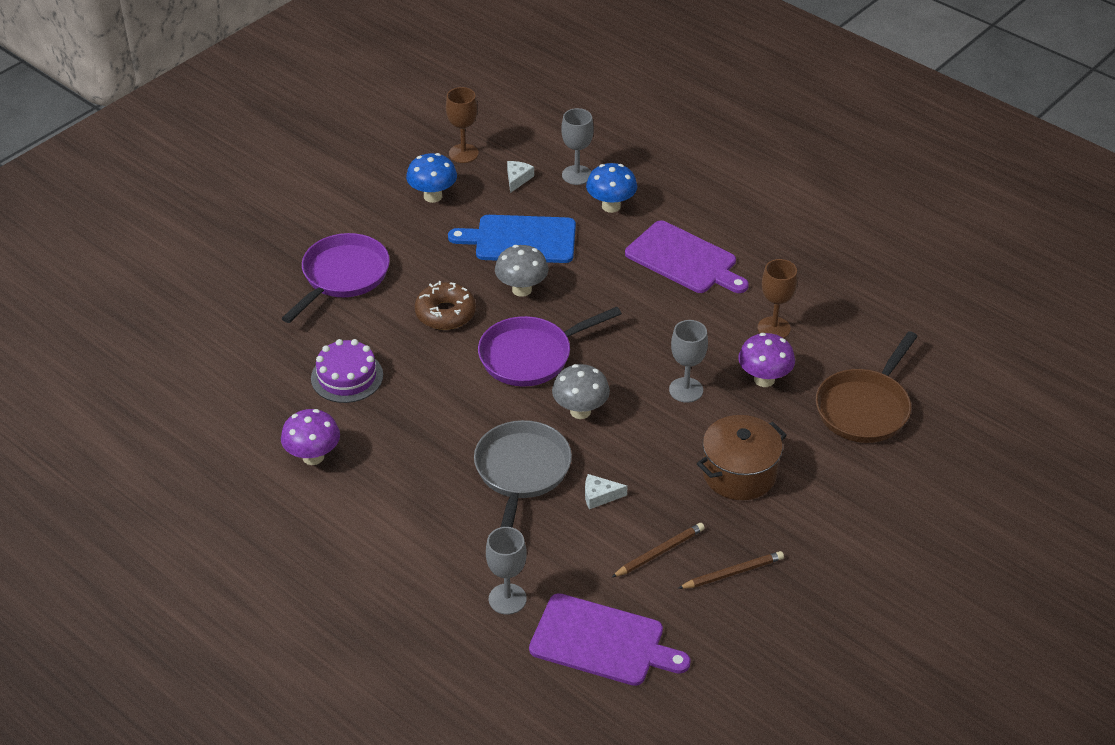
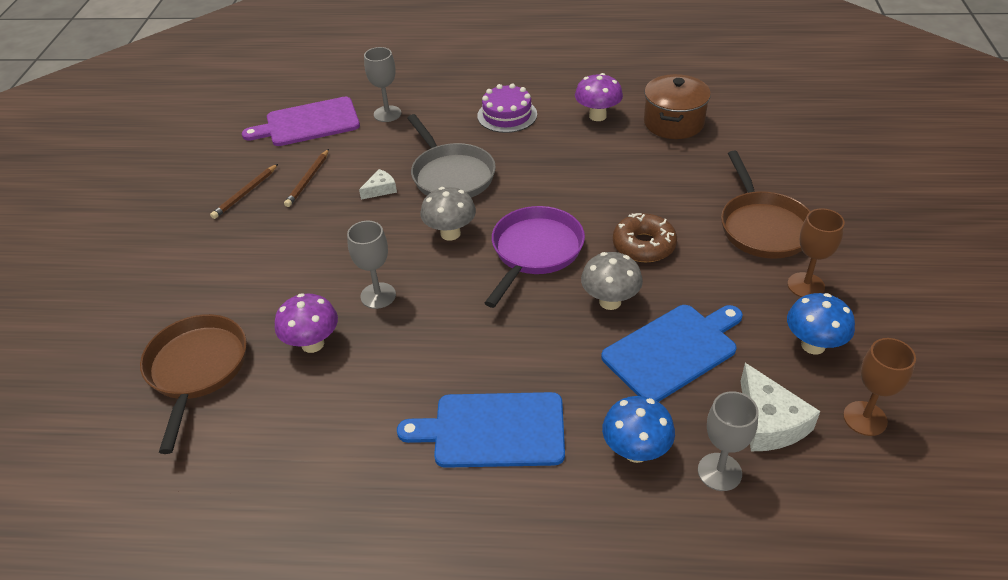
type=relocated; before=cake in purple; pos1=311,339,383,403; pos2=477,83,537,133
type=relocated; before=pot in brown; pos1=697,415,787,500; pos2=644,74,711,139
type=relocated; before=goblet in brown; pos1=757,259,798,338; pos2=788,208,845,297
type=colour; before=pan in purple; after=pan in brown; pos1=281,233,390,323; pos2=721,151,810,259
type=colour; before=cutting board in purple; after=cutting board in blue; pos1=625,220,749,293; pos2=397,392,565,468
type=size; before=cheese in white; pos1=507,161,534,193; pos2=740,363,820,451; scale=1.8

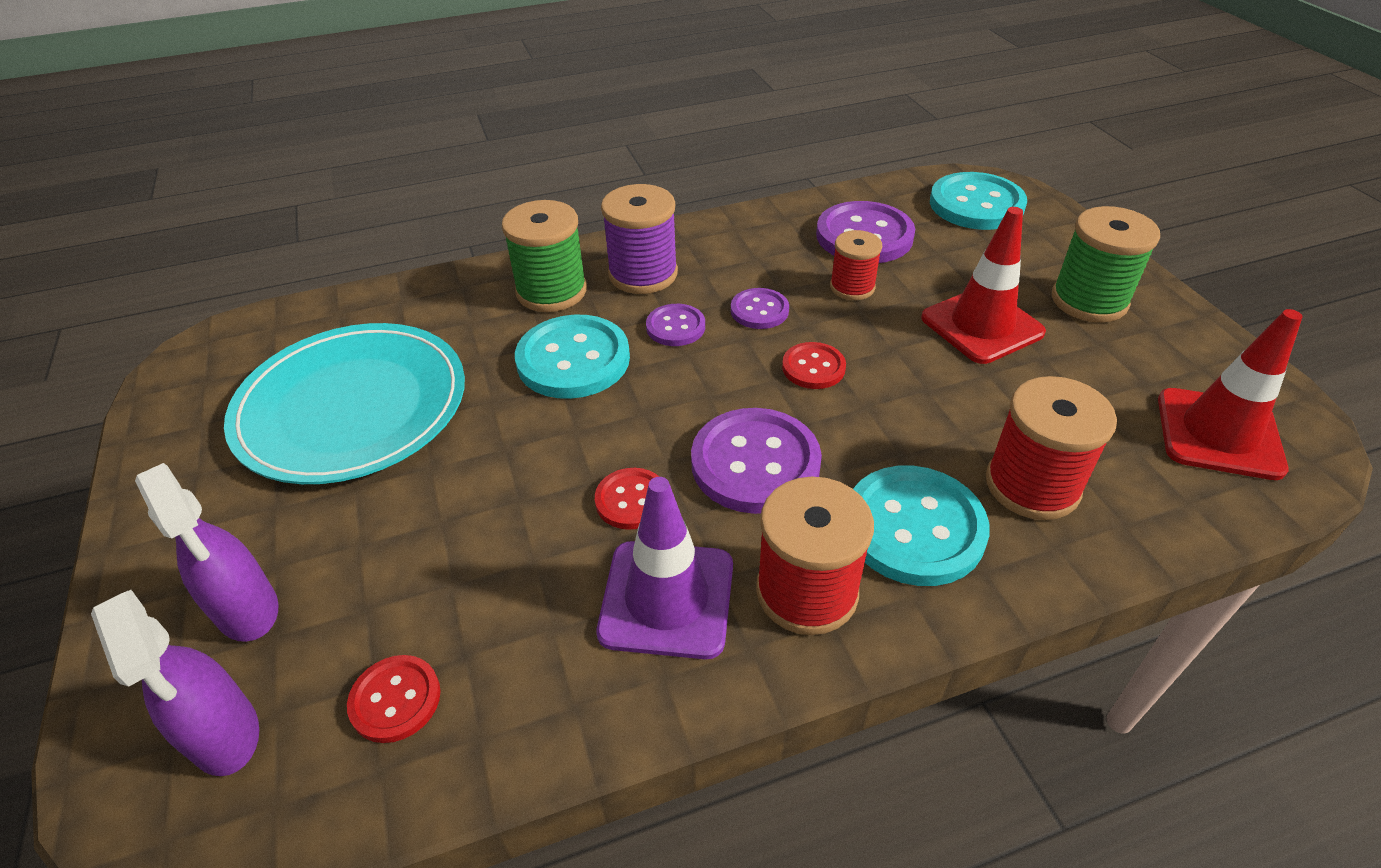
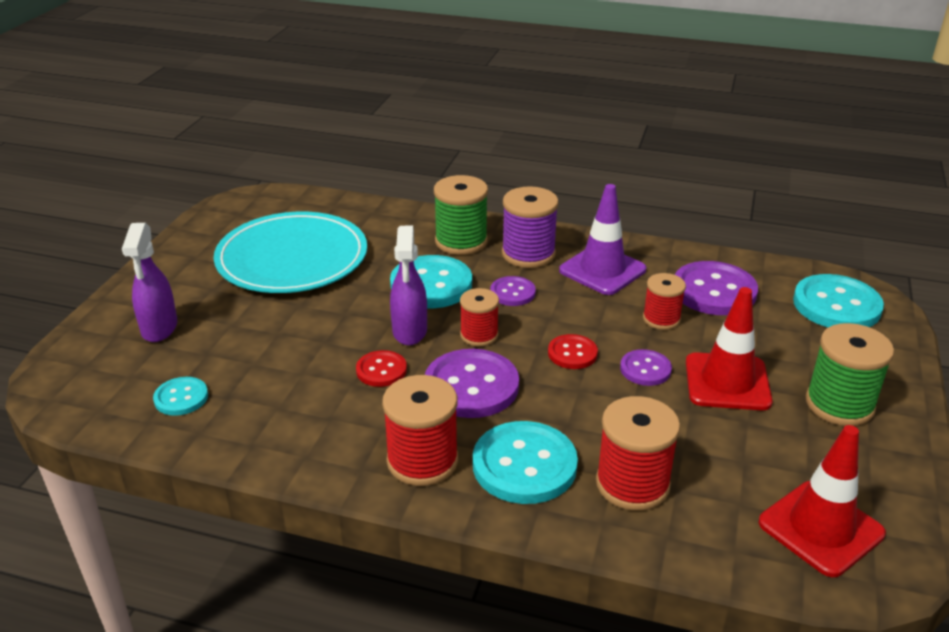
type=appeared; after=spool in red; pos2=460,288,499,346
type=relocated; before=spray bottle in purple; pos1=91,590,259,776; pos2=390,226,427,345
type=relocated; before=traffic cone in purple; pos1=597,477,733,659; pos2=559,184,646,295
type=relocated; before=button in purple; pos1=731,288,789,329; pos2=620,349,672,386
type=colour; before=button in red; after=button in turquoise; pos1=347,655,441,743; pos2=153,377,208,416

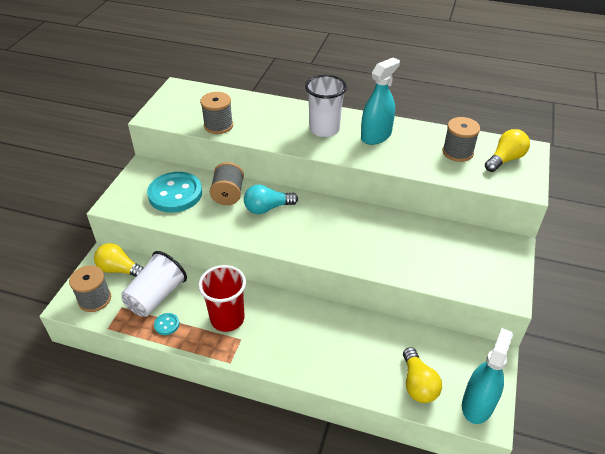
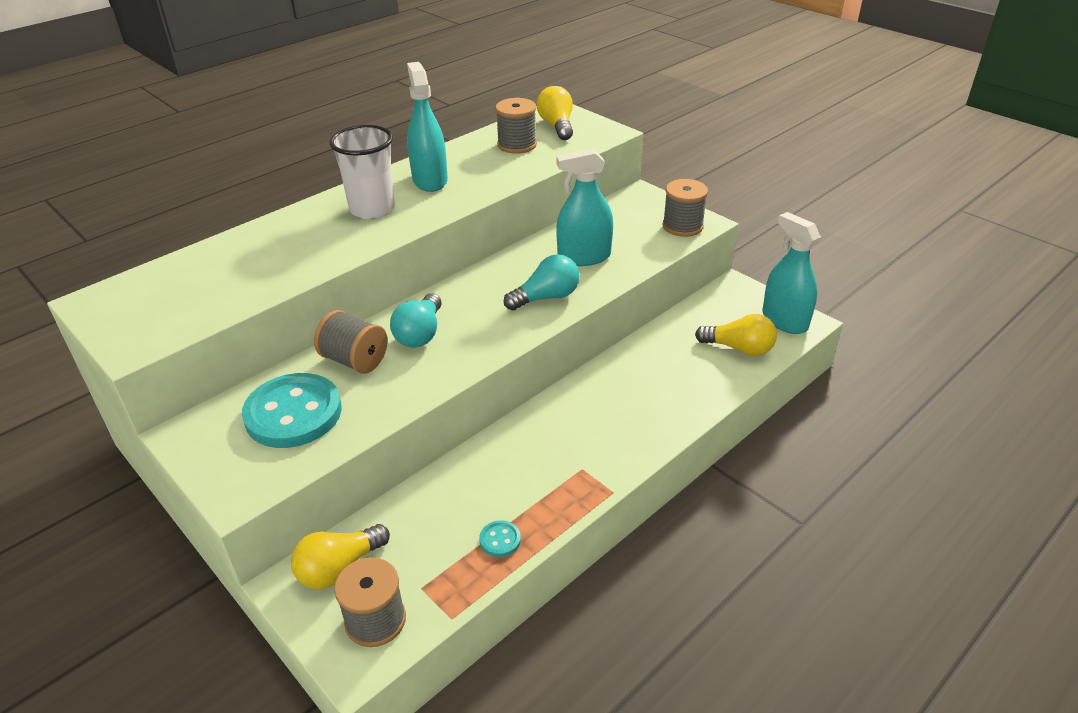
type=missing; before=cup in white; pos1=121,251,187,317
type=missing; before=cup in red; pos1=198,265,246,332
type=appeared; after=light bulb in turquoise; pos2=504,254,579,310
type=appeared; after=spray bottle in turquoise; pos2=556,149,613,266
type=relocated; before=spool in grey; pos1=200,92,233,134; pos2=662,179,708,237

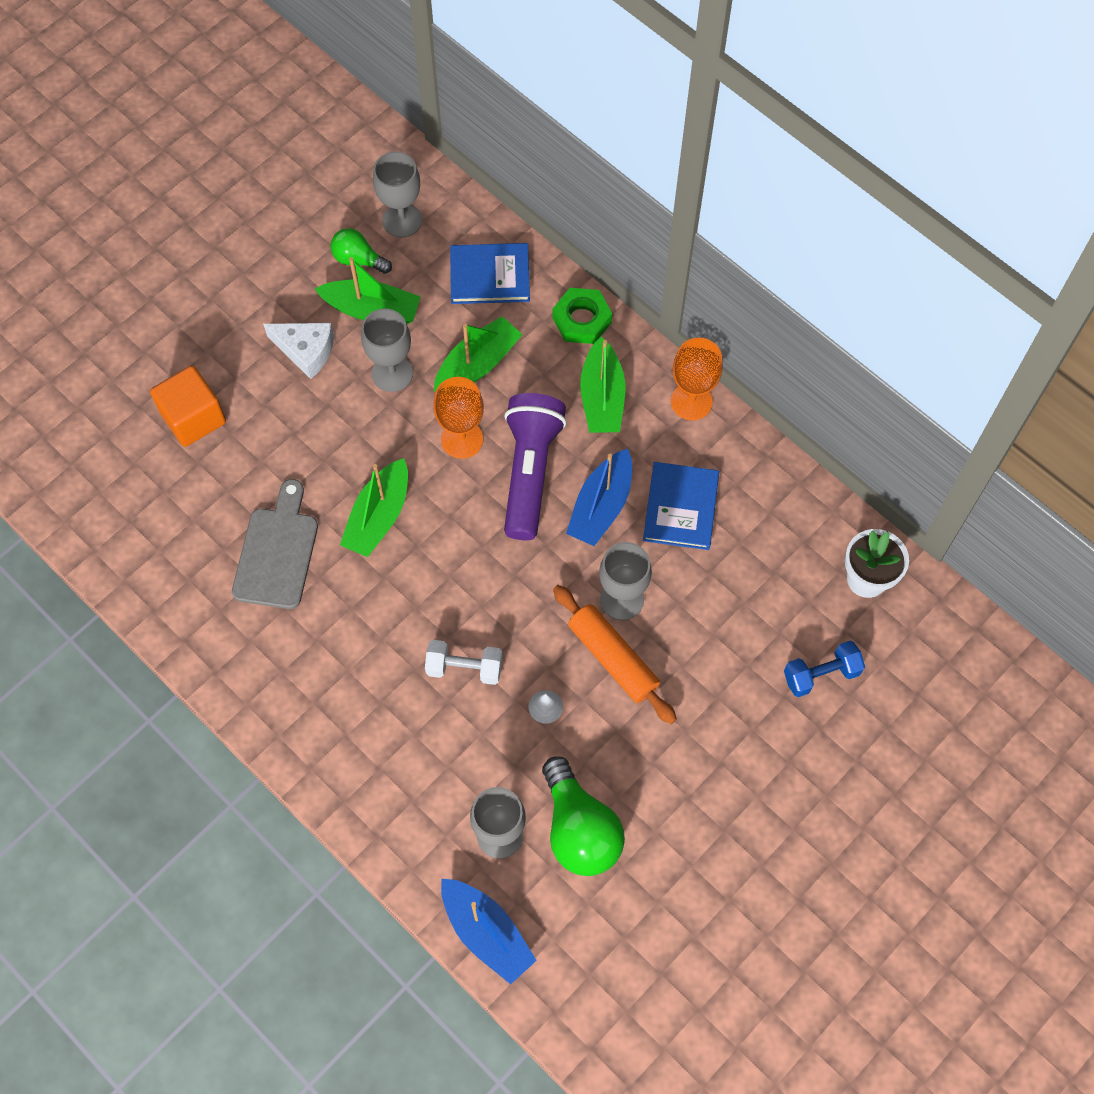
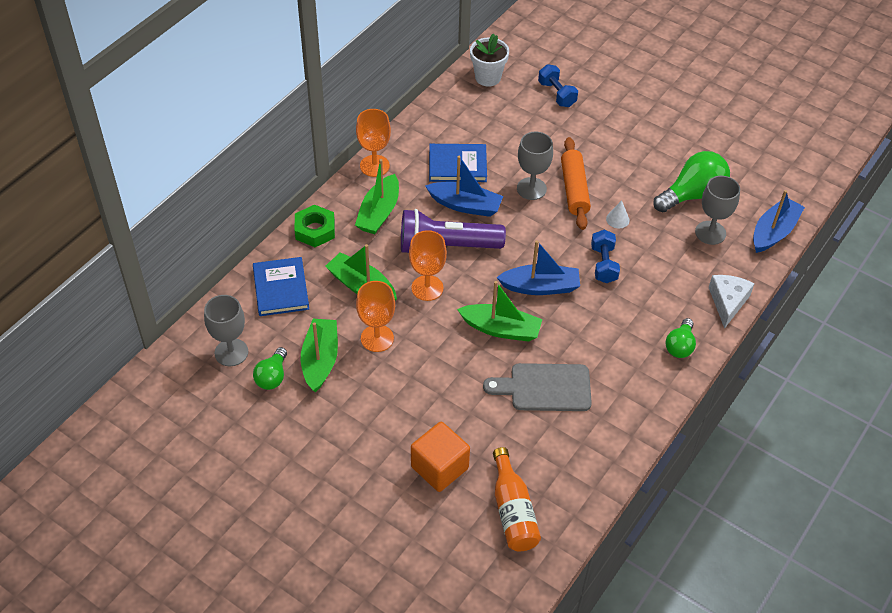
type=appeared; after=bottle in orange; pos2=493,447,541,551
type=appeared; after=boat in blue; pos2=496,240,580,295
type=appeared; after=light bulb in green; pos2=665,318,696,358
type=relocated; before=cheese in white; pos1=263,323,334,379; pos2=709,275,754,329
type=colour; before=goblet in grey; after=goblet in orange; pos1=361,309,413,392; pos2=356,281,395,352
type=colour; before=dumbbell in white; after=dumbbell in blue; pos1=425,640,503,685; pos2=591,230,620,283
type=spun; before=rolling pin in orange; pos1=553,585,677,724; pos2=561,137,591,230; turn=-45
type=spun; before=boat in green; pos1=580,337,625,433; pos2=355,159,399,234; turn=120

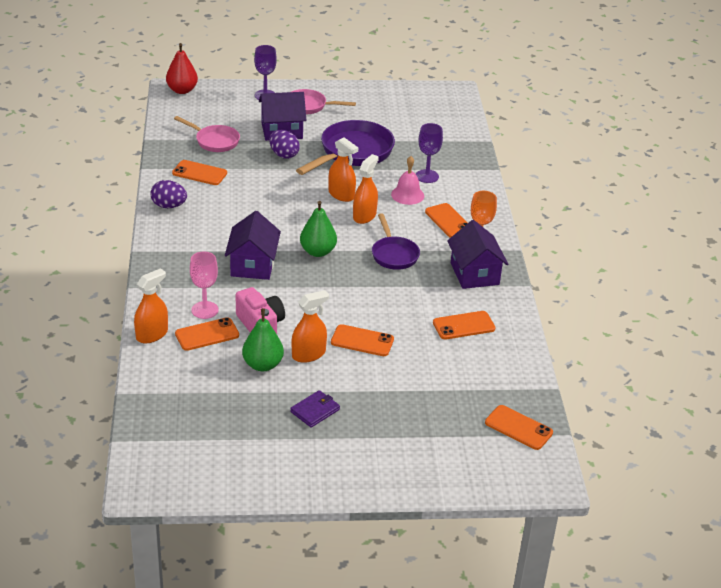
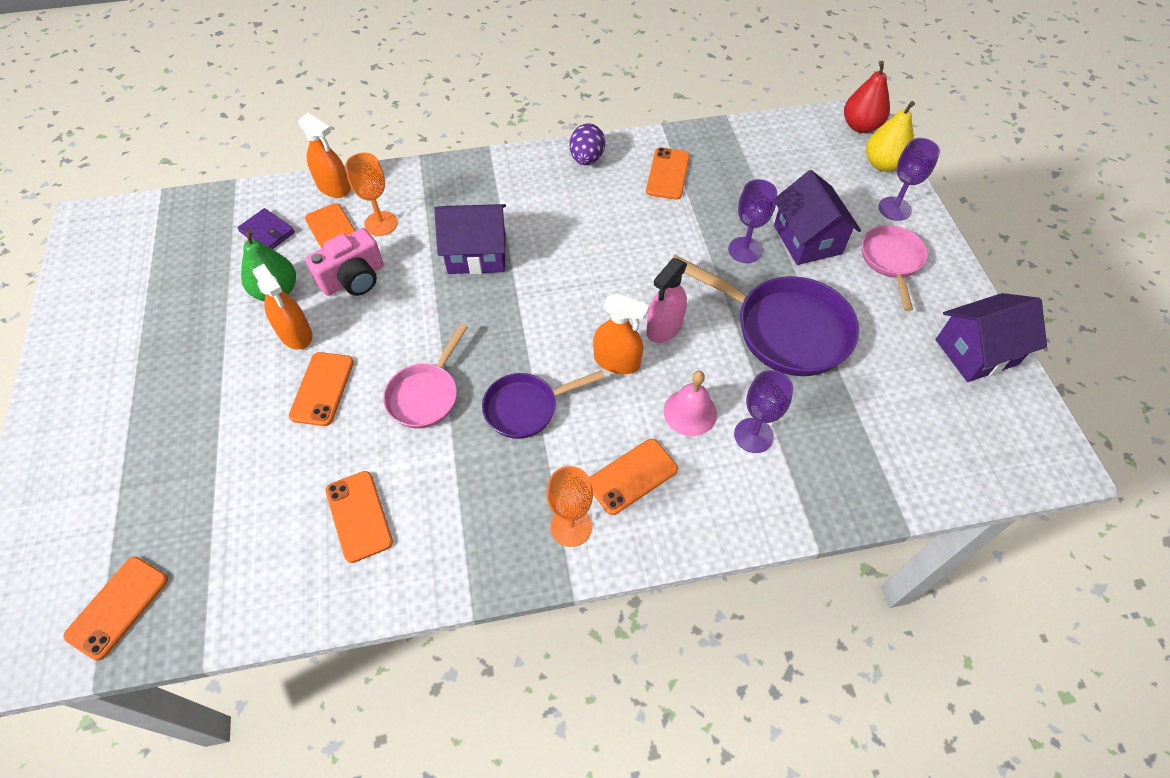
type=missing; before=pear in green; pos1=300,201,337,257
type=appeared; after=pear in yellow; pos2=866,101,915,172
type=relocated; before=pan in pink; pos1=174,116,240,152; pos2=383,324,468,428
type=relocated; before=wallet in purple; pos1=290,390,340,428; pos2=238,208,295,249
type=relocated; before=house in purple; pos1=447,220,508,289; pos2=936,293,1047,382
type=exchanged; before=egg in purple; after=goblet in purple; pos1=269,130,300,159; pos2=728,179,777,263
type=colour; before=goblet in pink; after=goblet in orange; pos1=190,251,219,319; pos2=345,153,398,236
type=colour; before=spray bottle in orange; after=spray bottle in pink; pos1=328,137,358,202; pos2=646,258,687,343

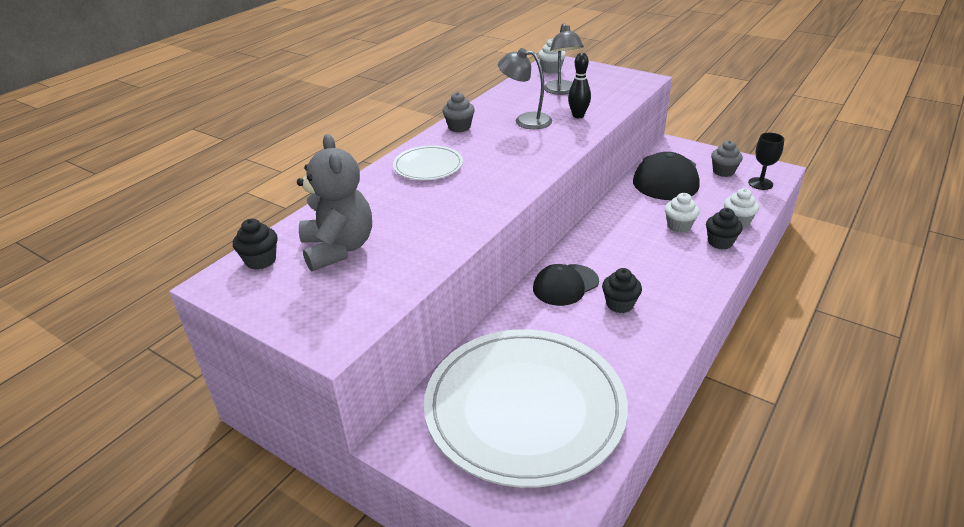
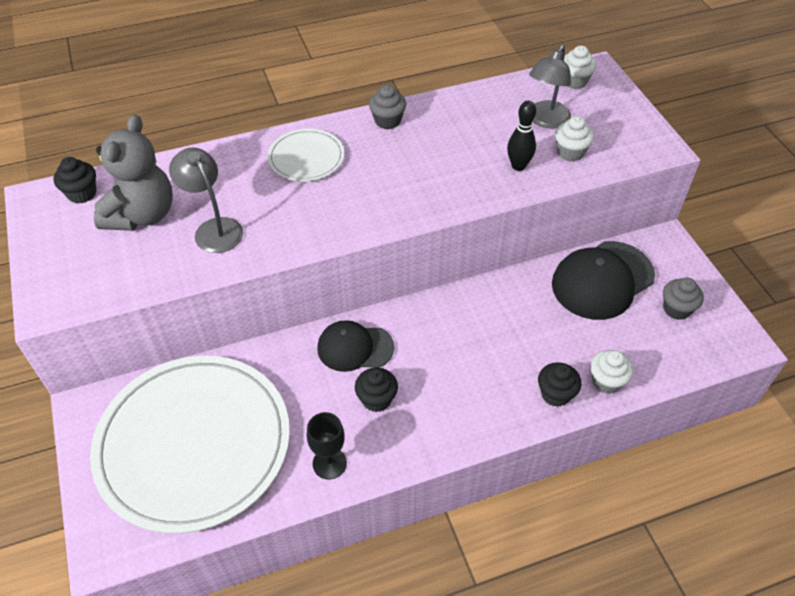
type=relocated; before=lamp in grey; pos1=498,48,552,129; pos2=169,147,244,253
type=relocated; before=cupcake in white; pos1=665,193,700,233; pos2=555,116,594,161
type=relocated; before=goblet in black; pos1=748,133,784,190; pos2=307,412,347,479

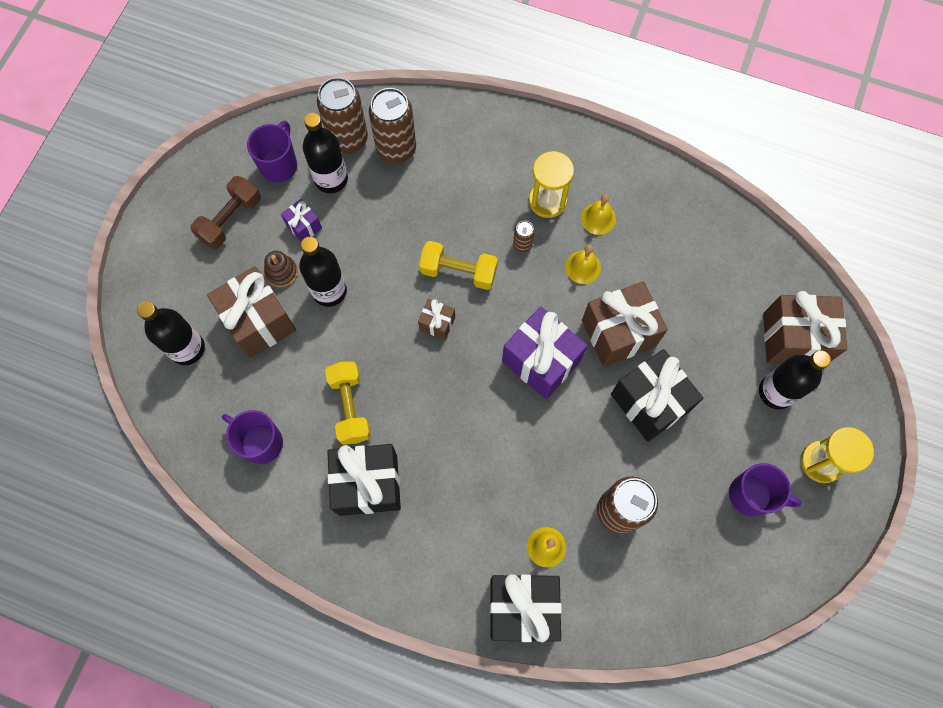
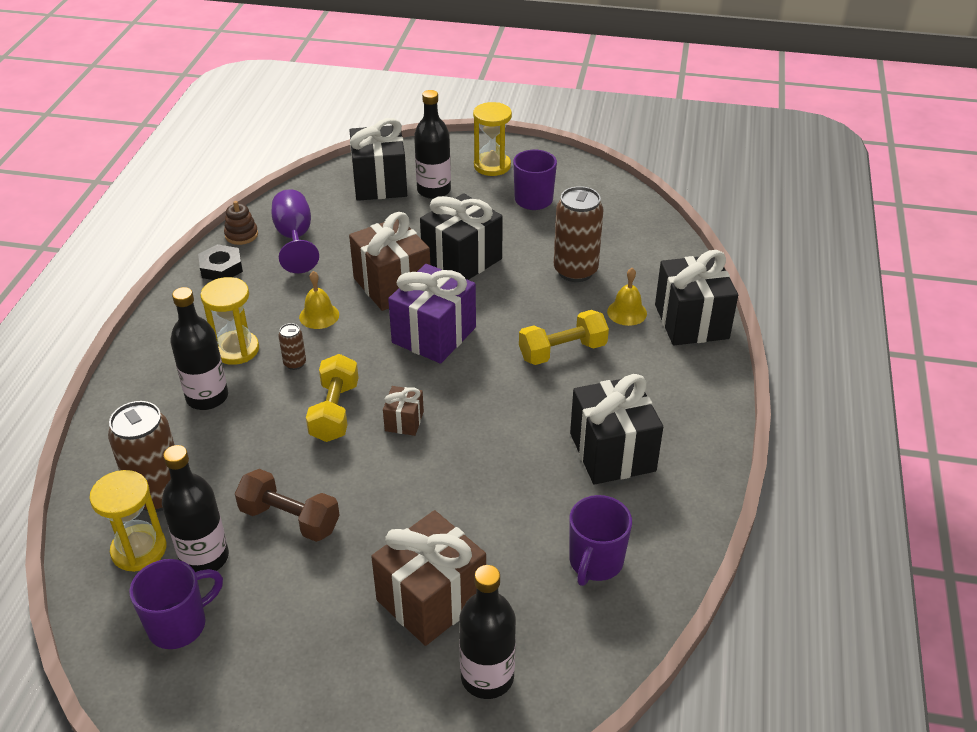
type=missing; before=gift in purple; pos1=281,199,322,242
type=missing; before=bell in yellow; pos1=581,194,616,235
type=appeared; after=nut in black; pos2=198,244,243,280
type=appeared; after=goblet in purple; pos2=271,189,319,273
type=relocated; before=dumbbell in brown; pos1=190,176,261,249; pos2=235,469,340,542
type=relocated; before=stacking toy in brown; pos1=264,251,298,287; pos2=224,201,258,245
type=relocated; before=bottle in black; pos1=299,237,347,307; pos2=170,287,228,410
type=relocated; before=dumbbell in yellow; pos1=325,361,371,445; pos2=519,310,609,365
type=exchanged; before=can in brown; after=hourglass in yellow; pos1=317,77,368,154; pos2=89,470,167,572
type=colour; before=gift in brown; after=gift in black; pos1=763,291,847,364; pos2=349,118,407,201
type=spun; before=mug in purple; pos1=247,121,297,183; pos2=129,559,223,649; turn=135

